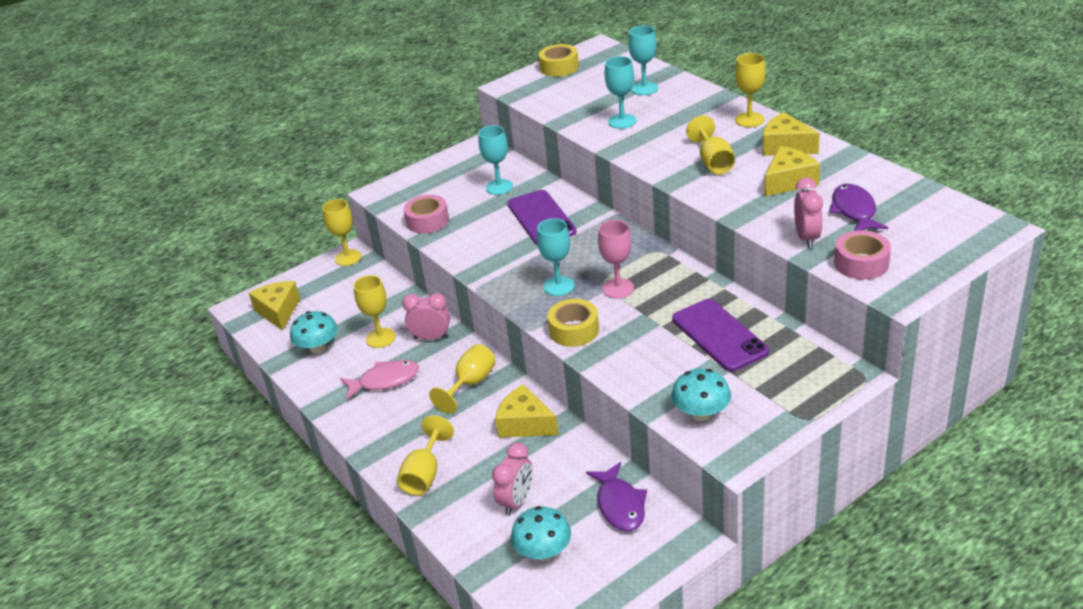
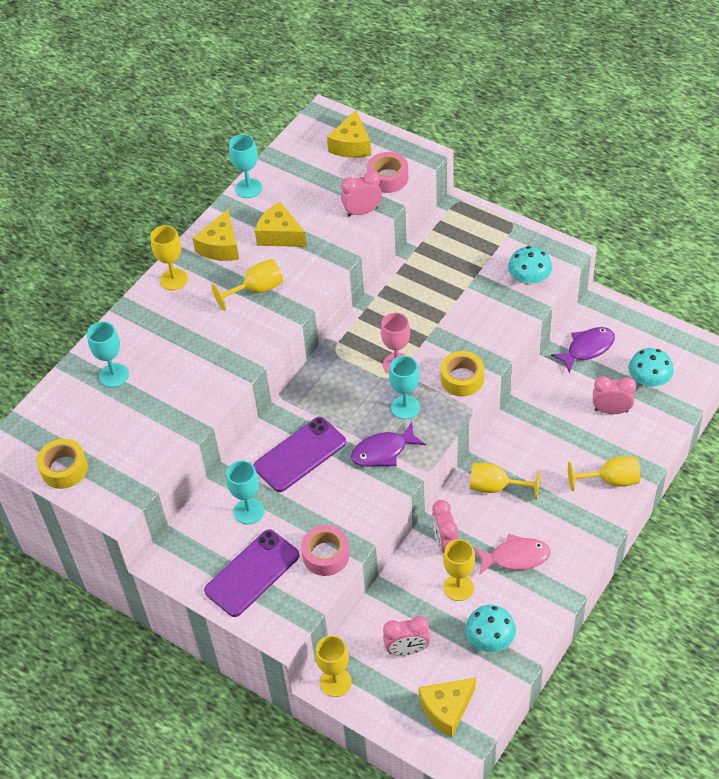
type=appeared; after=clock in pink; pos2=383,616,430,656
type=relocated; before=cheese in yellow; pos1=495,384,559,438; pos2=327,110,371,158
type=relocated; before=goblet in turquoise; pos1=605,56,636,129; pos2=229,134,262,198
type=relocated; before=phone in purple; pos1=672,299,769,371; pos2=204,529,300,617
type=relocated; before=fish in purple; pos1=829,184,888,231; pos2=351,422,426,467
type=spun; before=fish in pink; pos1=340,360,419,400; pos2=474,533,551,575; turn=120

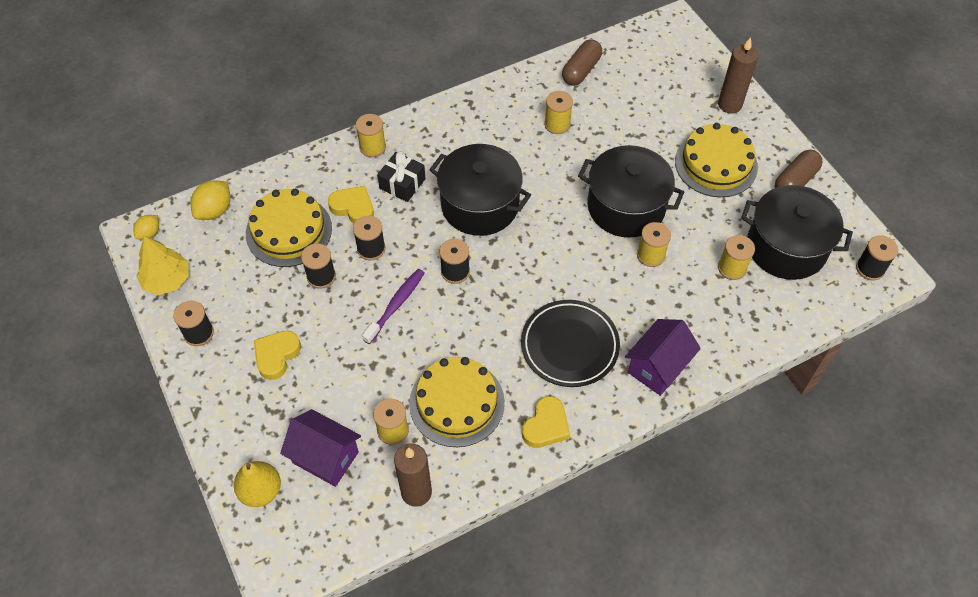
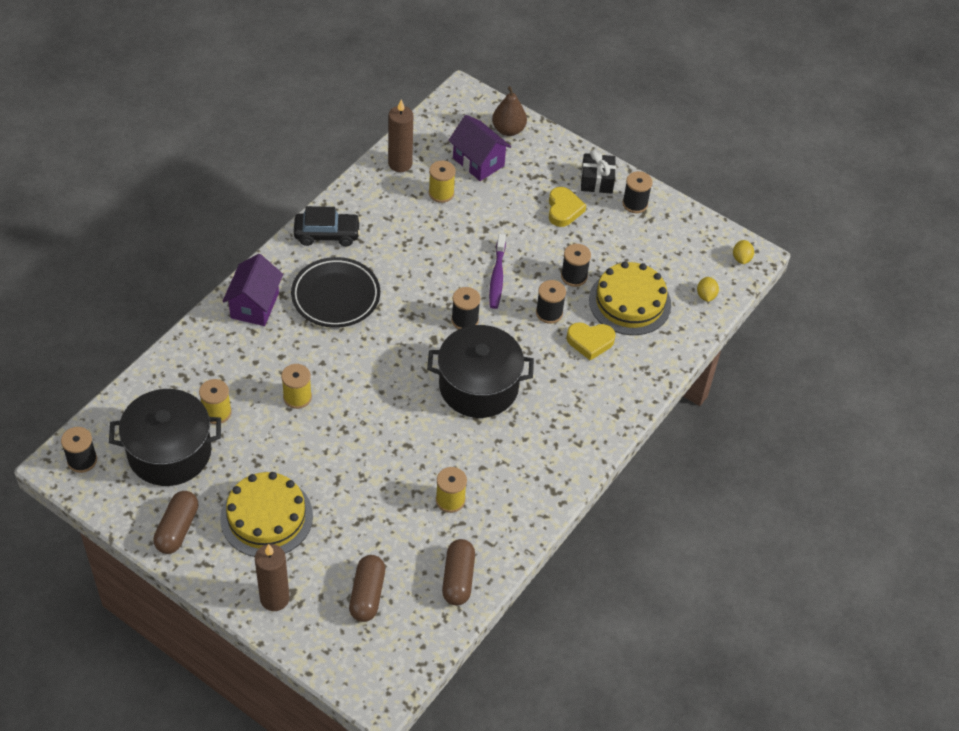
type=missing; before=tree in yellow; pos1=136,236,189,295
type=missing; before=spool in yellow; pos1=356,114,386,157
type=missing; before=cake in yellow; pos1=409,357,505,447
type=missing; before=pot in black; pos1=578,145,684,238
type=appeared; after=capsule in brown; pos2=349,555,385,622
type=relocated; before=gift in black; pos1=377,151,426,202; pos2=581,150,616,194
type=exchanged; before=heart in yellow; after=car in black; pos1=522,396,570,448; pos2=294,206,361,246
type=colour; before=pear in yellow; after=pear in brown; pos1=234,461,281,507; pos2=492,86,527,136
type=spun; before=house in purple; pos1=280,409,361,487; pos2=448,115,511,181; turn=45
type=size; before=lemon in yellow; pos1=190,180,230,220; pos2=697,277,719,302; scale=0.62

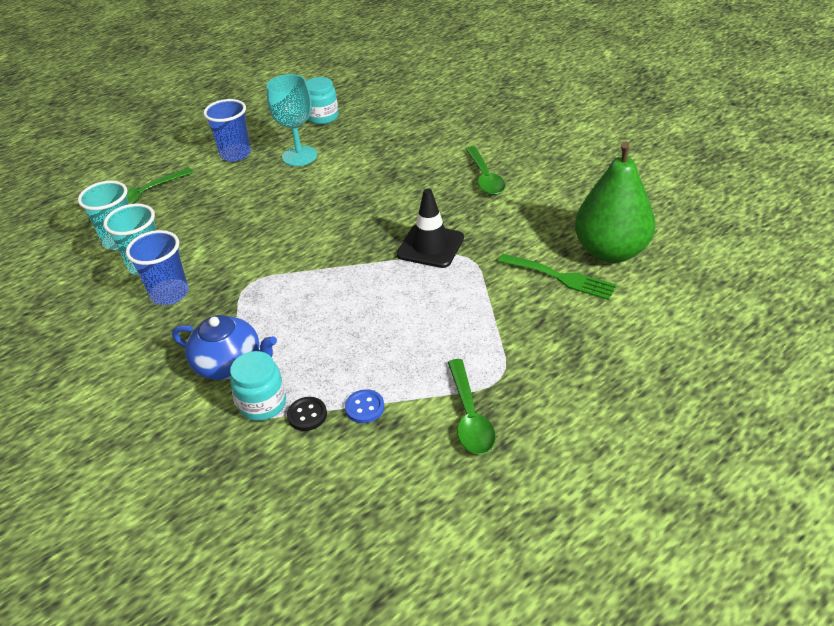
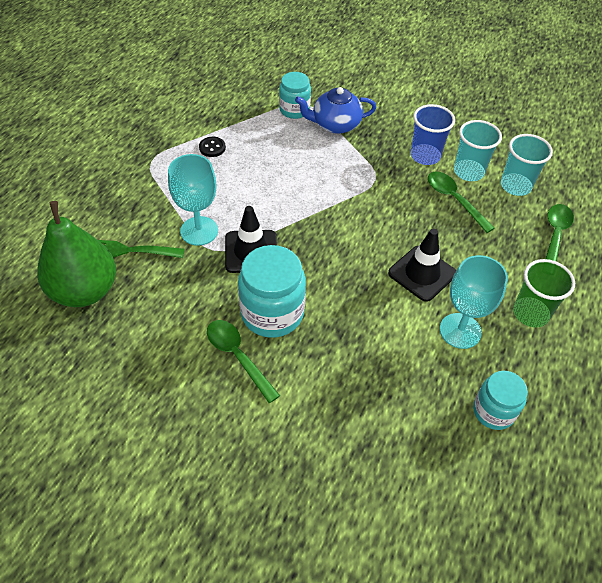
type=missing; before=button in blue; pos1=345,389,384,423
type=appeared; after=goblet in turquoise; pos2=168,154,218,246
type=appeared; after=jar in turquoise; pos2=238,245,306,337
type=appeared; after=traffic cone in black; pos2=388,229,456,302
type=relocated; before=button in black; pos1=287,397,327,431; pos2=199,137,226,157
type=relocated; before=spoon in green; pos1=448,359,496,454; pos2=428,172,495,233
type=colour; before=cup in blue; after=cup in green; pos1=204,99,251,161; pos2=513,259,575,328

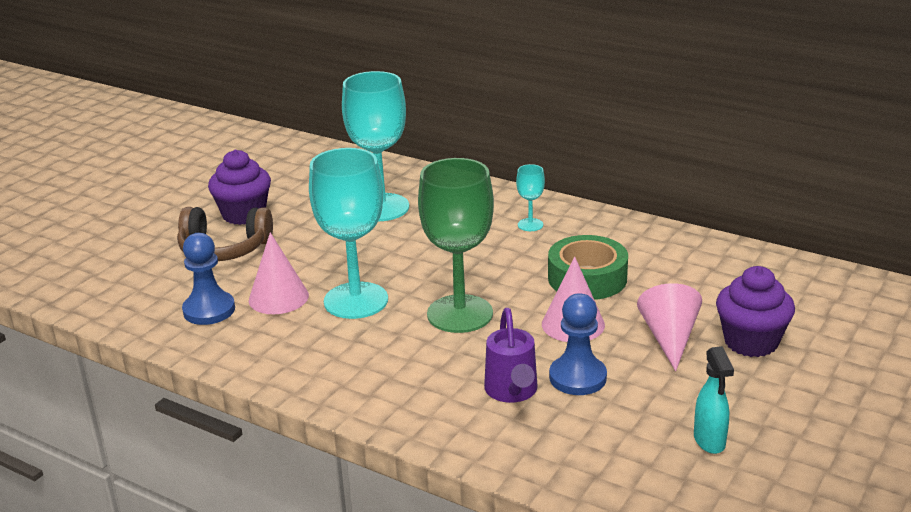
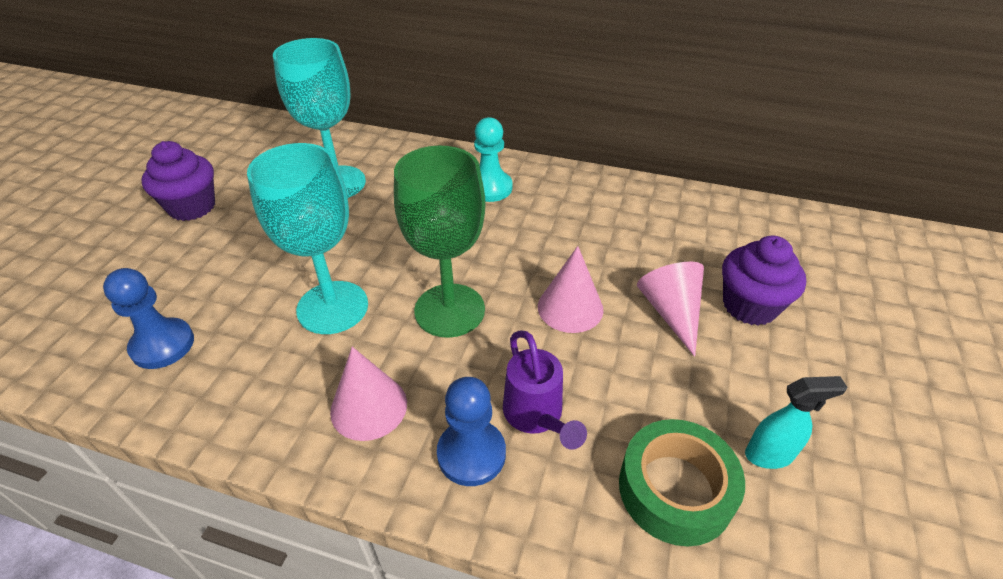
type=missing; before=headphones in brown; pos1=177,207,273,261
type=relocated; before=cone in pink; pos1=249,232,309,314; pos2=330,347,407,441
type=relocated; before=tape in green; pos1=548,235,628,300; pos2=619,419,745,547
type=relocated; before=pawn in blue; pos1=549,293,607,395; pos2=437,377,506,486
type=exchanged; before=goblet in turquoise; after=pawn in turquoise; pos1=516,164,545,231; pos2=474,117,513,202
type=spun; before=spray bottle in turquoise; pos1=694,346,734,454; pos2=745,376,847,469; turn=-75

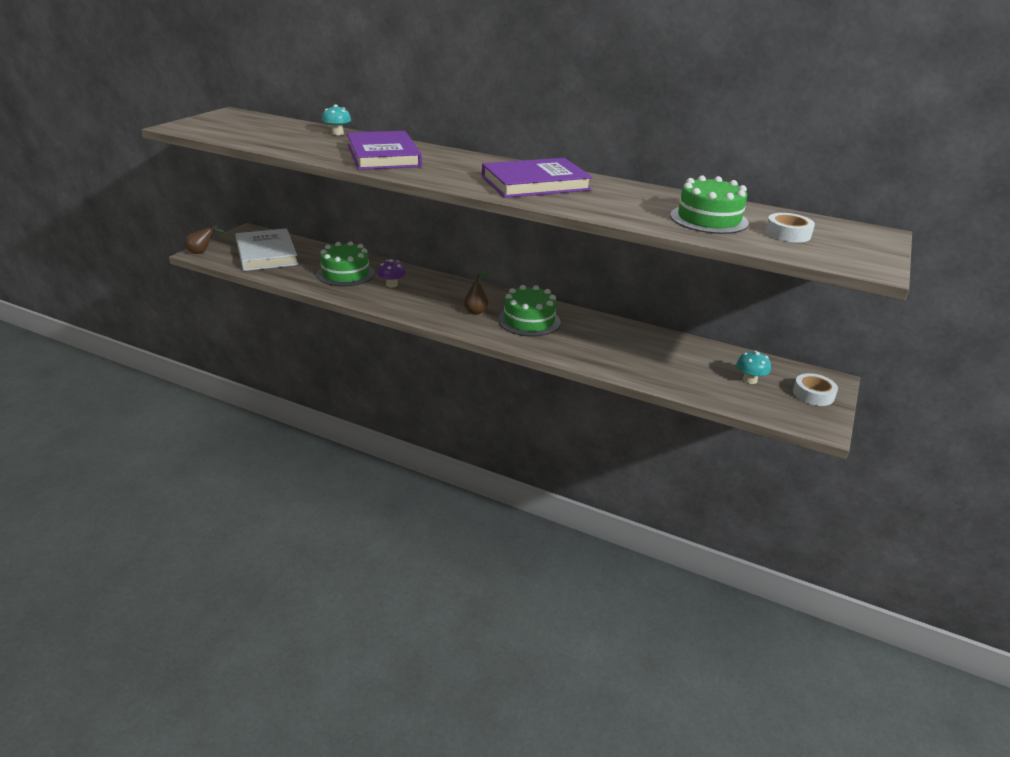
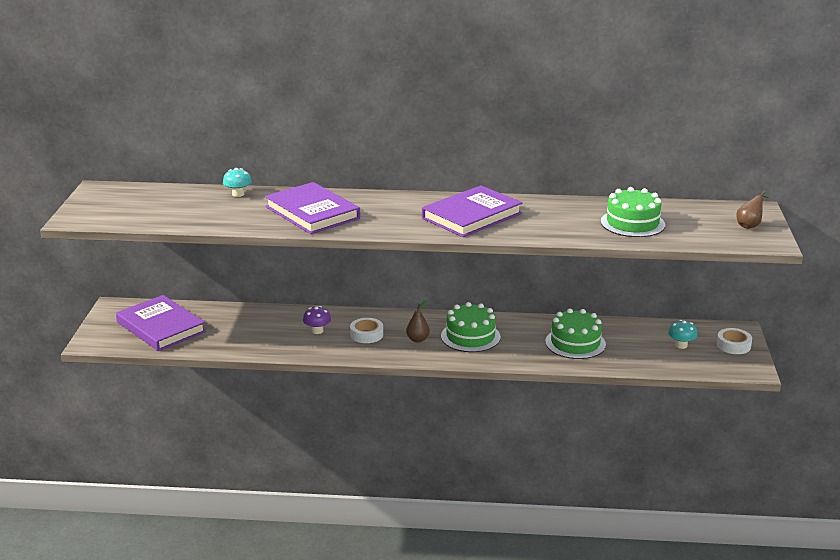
type=relocated; before=pear in brown; pos1=185,225,225,254; pos2=736,191,769,229
type=relocated; before=cake in green; pos1=317,241,375,287; pos2=545,308,606,359
type=relocated; before=tape in white; pos1=765,213,815,243; pos2=350,318,383,343
type=colour; before=book in white; after=book in purple; pos1=235,228,298,271; pos2=116,295,206,351

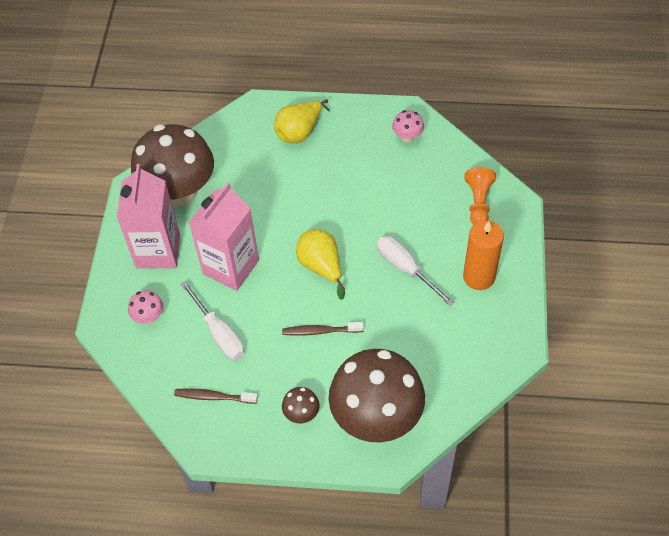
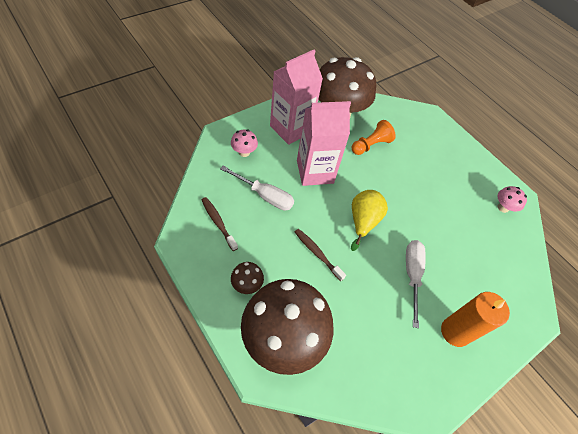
type=missing; before=pear in yellow; pos1=274,99,330,143
type=relocated; before=pawn in orange; pos1=465,167,496,225; pos2=351,120,396,155
type=spun; before=screwdriver in white; pos1=181,281,244,360; pos2=220,166,294,211; turn=-75

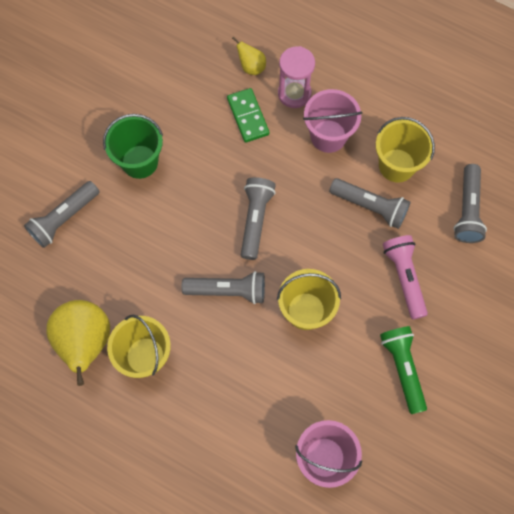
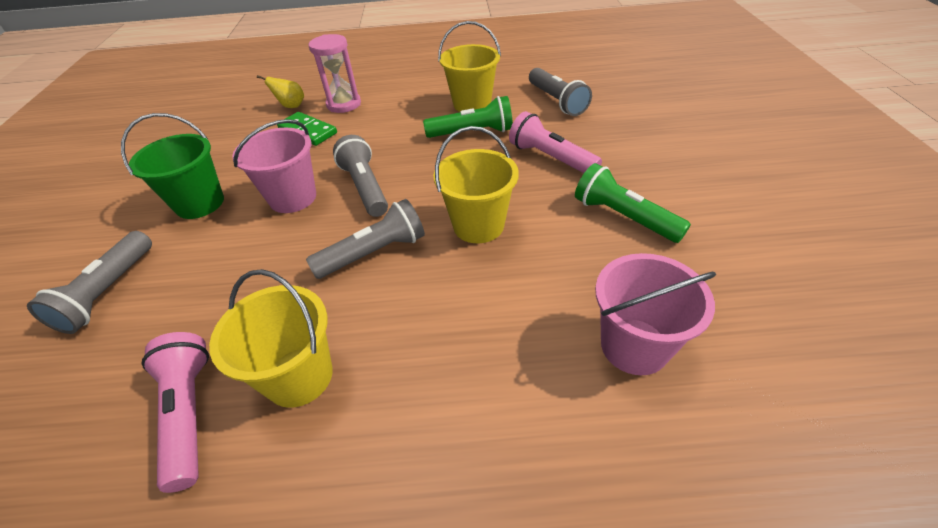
type=relocated; before=bucket in pink; pos1=303,89,363,153; pos2=232,119,316,213
type=exchanged; before=pear in yellow; after=flashlight in pink; pos1=47,300,110,386; pos2=141,332,209,493
type=colour; before=flashlight in grey; after=flashlight in green; pos1=329,178,411,229; pos2=423,96,513,138

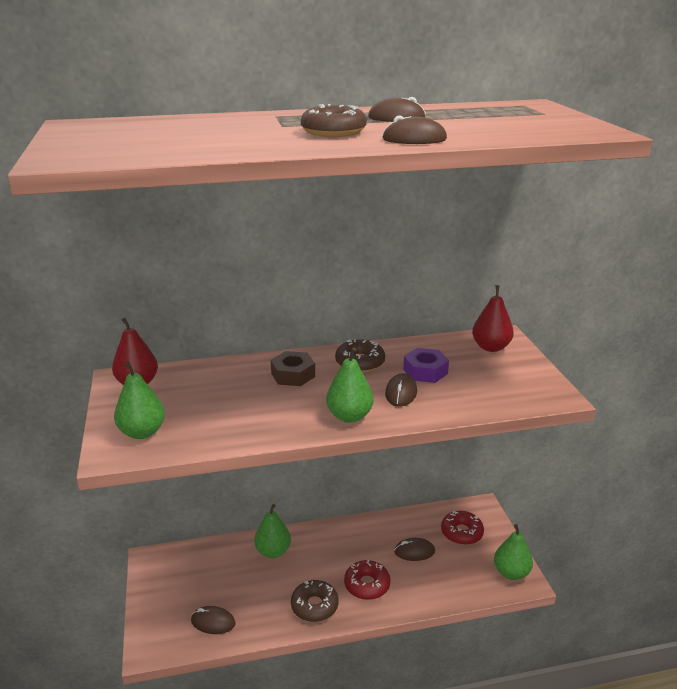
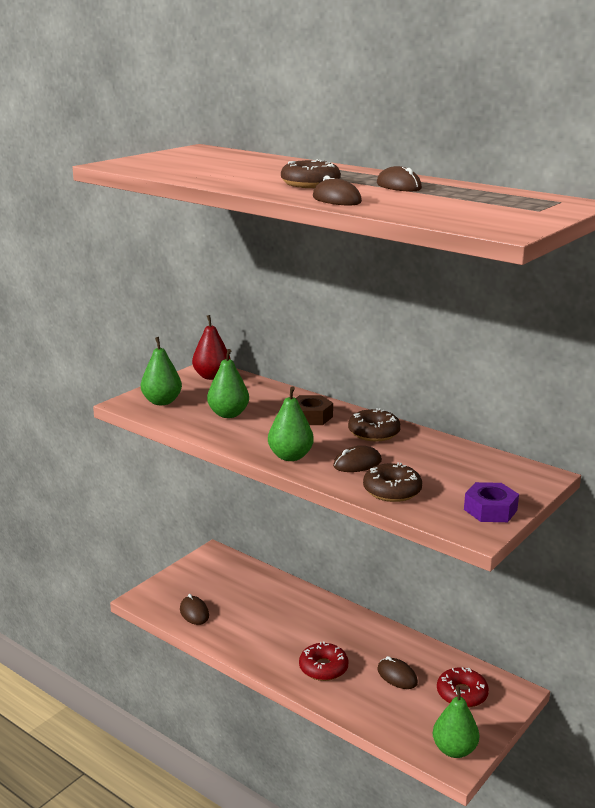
type=missing; before=pear in red; pos1=472,285,514,352
type=relocated; before=pear in green; pos1=254,504,291,558; pos2=207,349,249,418
type=relocated; before=donut in brown; pos1=291,580,339,622; pos2=363,462,422,502
type=relocated; before=nut in purple; pos1=403,348,449,383; pos2=464,482,519,522

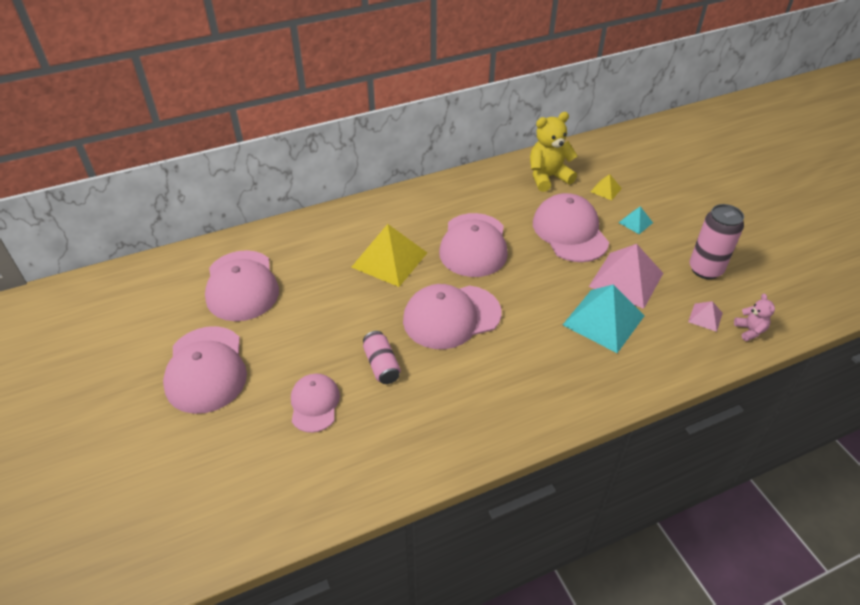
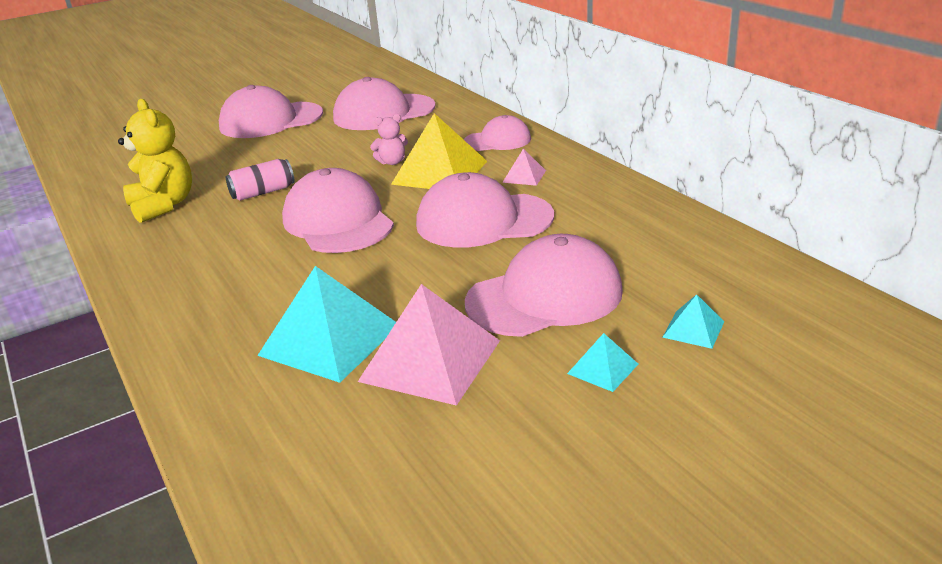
type=missing; before=can in pink; pos1=689,204,744,279
type=relocated; before=cap in pink; pos1=291,374,340,433; pos2=464,115,531,151
type=relocated; before=teddy bear in yellow; pos1=530,112,578,192; pos2=118,99,192,223
type=relocated; before=pyramid in pink; pos1=688,301,723,332; pos2=502,149,546,186
type=relocated; before=teddy bear in pink; pos1=734,293,775,341; pos2=370,114,408,165
type=colour; before=pyramid in yellow; after=pyramid in turquoise; pos1=591,174,622,201; pos2=662,294,724,349

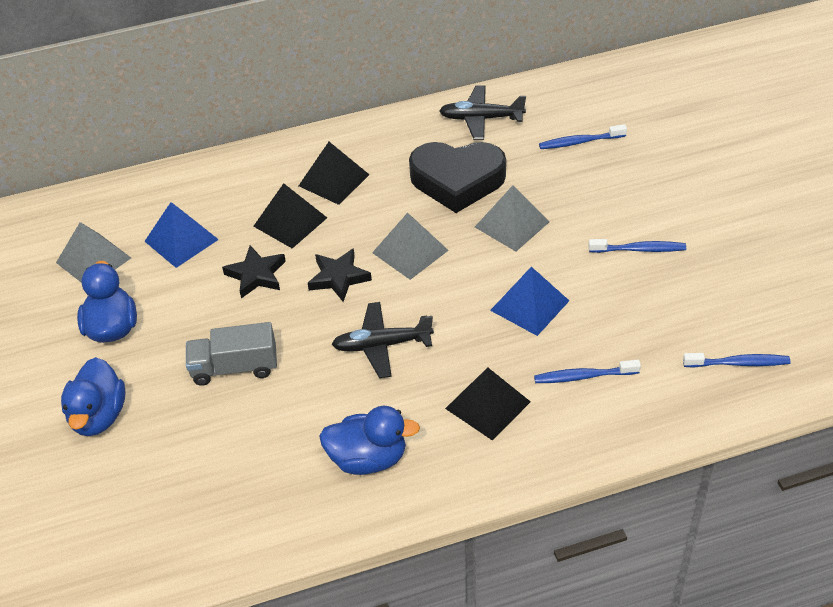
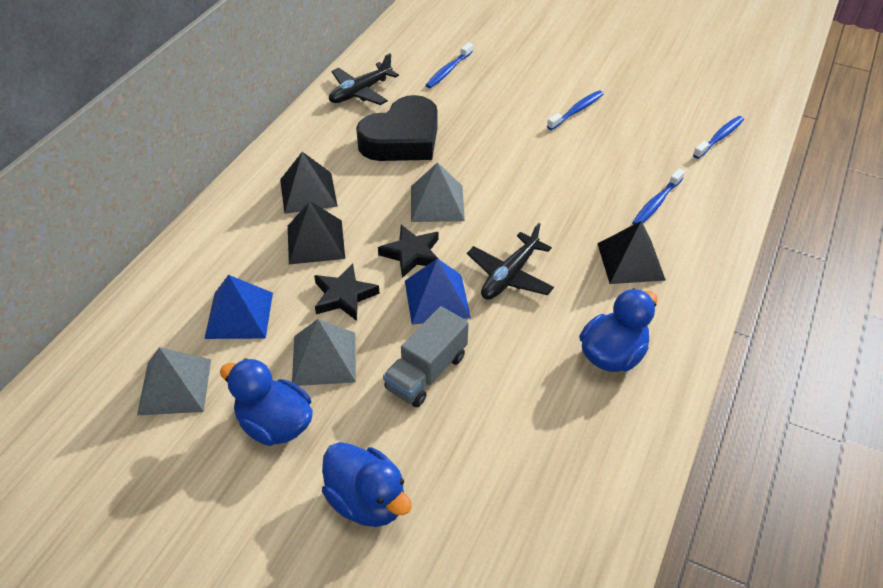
type=relocated; before=pyramid in grey; pos1=475,185,549,251; pos2=292,319,356,386
type=relocated; before=pyramid in blue; pos1=490,267,569,336; pos2=405,258,471,325

